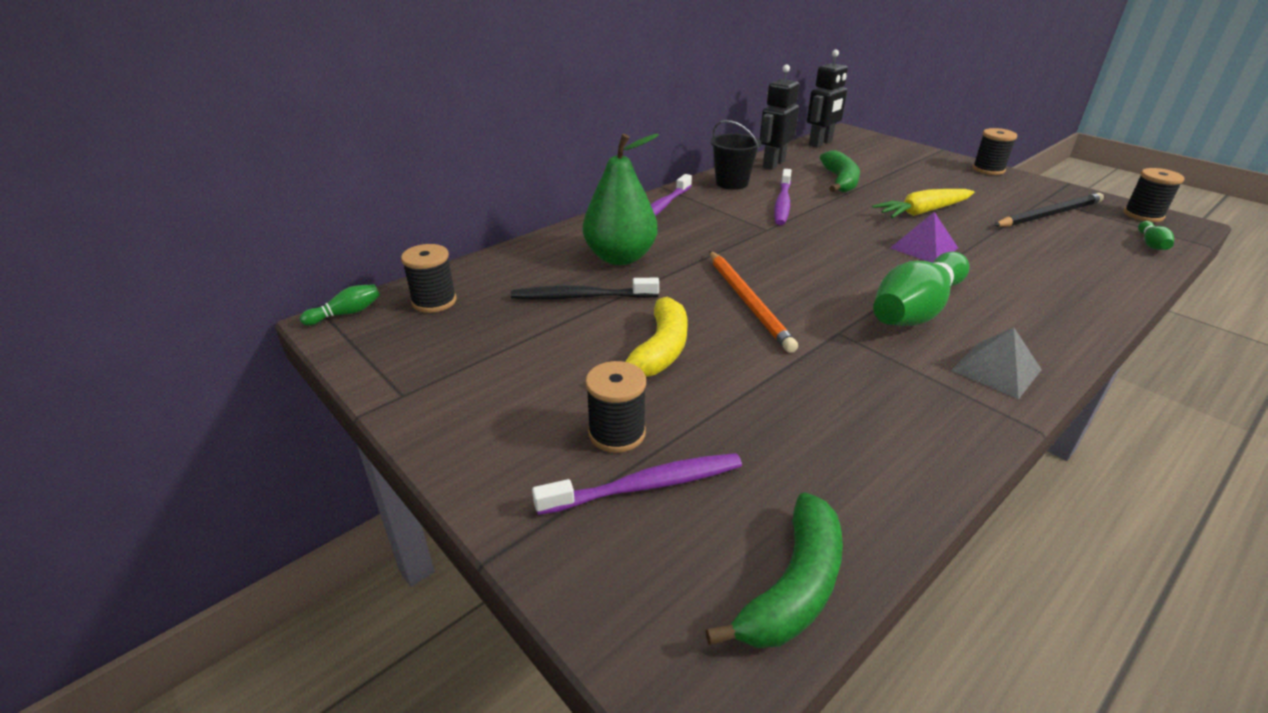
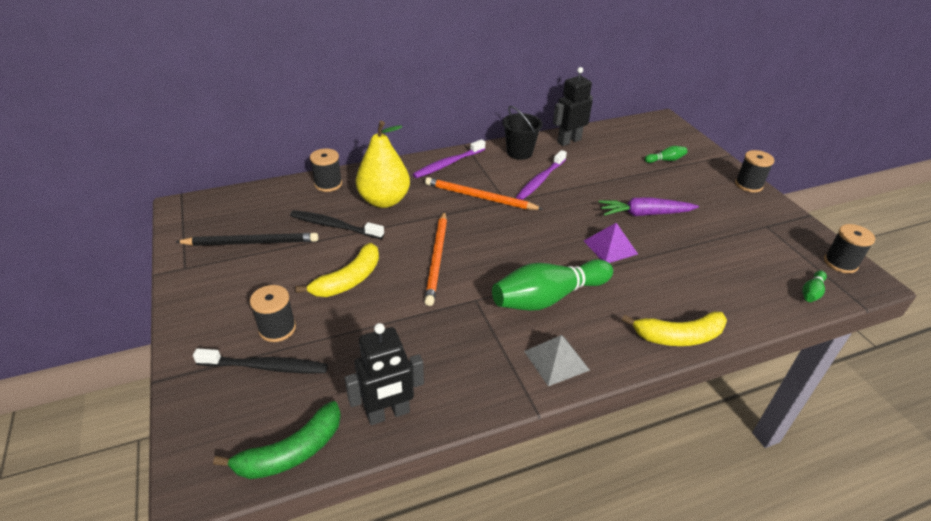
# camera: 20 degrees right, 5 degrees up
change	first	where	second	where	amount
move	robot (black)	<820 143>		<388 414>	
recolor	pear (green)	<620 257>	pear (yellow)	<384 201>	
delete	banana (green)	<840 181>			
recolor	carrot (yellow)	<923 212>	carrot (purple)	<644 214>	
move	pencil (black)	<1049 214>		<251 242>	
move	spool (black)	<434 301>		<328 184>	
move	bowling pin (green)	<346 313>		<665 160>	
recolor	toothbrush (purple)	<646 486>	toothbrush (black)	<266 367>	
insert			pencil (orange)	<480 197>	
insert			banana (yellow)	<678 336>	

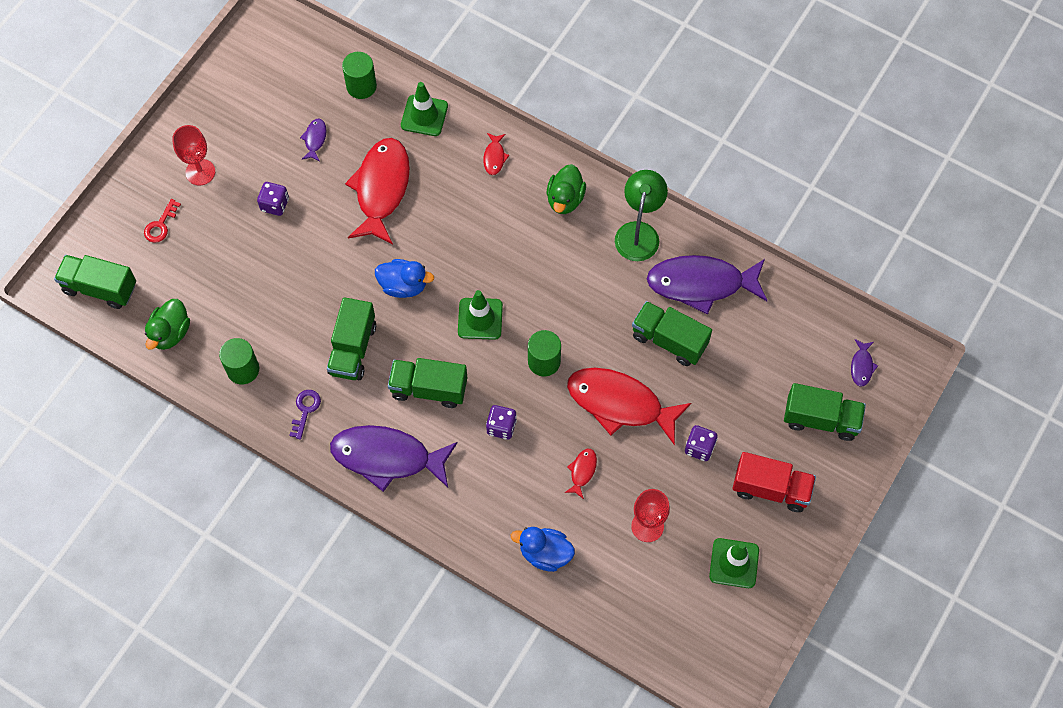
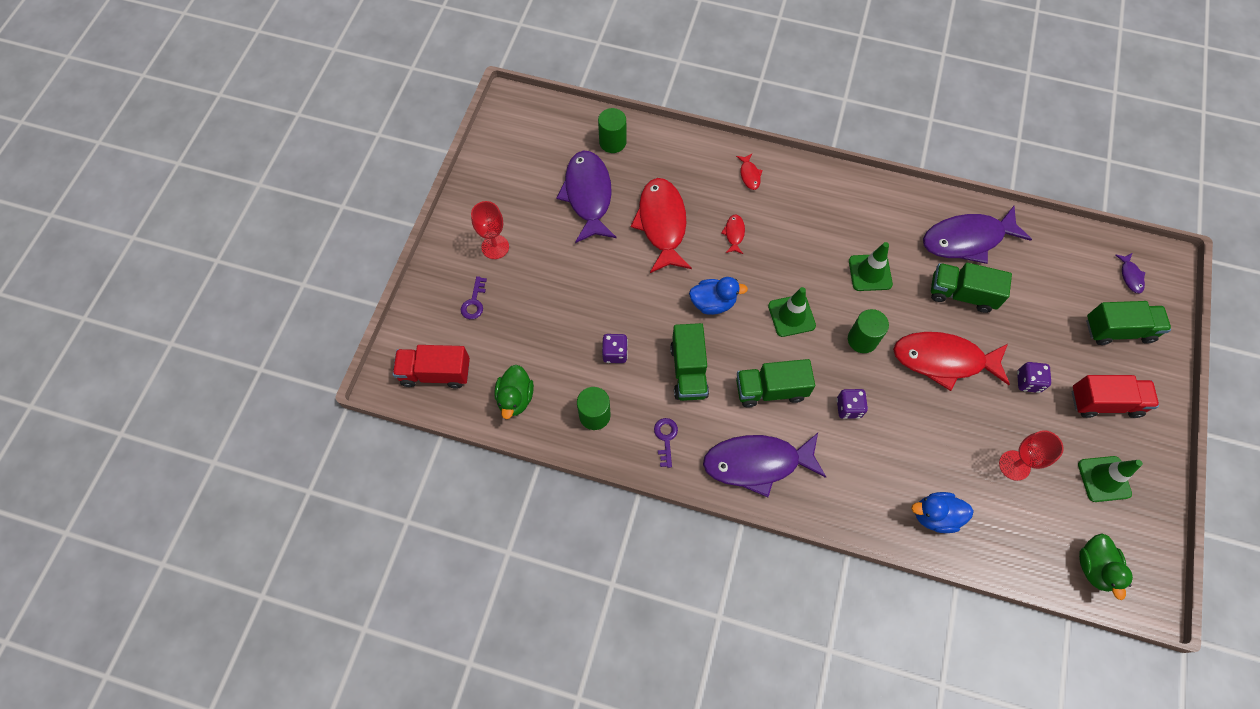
# camera: 15 degrees left, 0 degrees up
change	first	where	second	where	amount
move	traffic cone (green)	<424 115>		<870 273>	
resize	fish (purple)	<315 139>		<588 195>	x2.40
move	duck (green)	<565 199>		<1094 567>	
delete	lamp (green)	<639 232>			
move	dice (purple)	<275 204>		<615 353>	
recolor	key (red)	<161 225>	key (purple)	<474 302>	
recolor	truck (green)	<100 288>	truck (red)	<435 373>	
move	fish (red)	<582 471>		<734 234>	

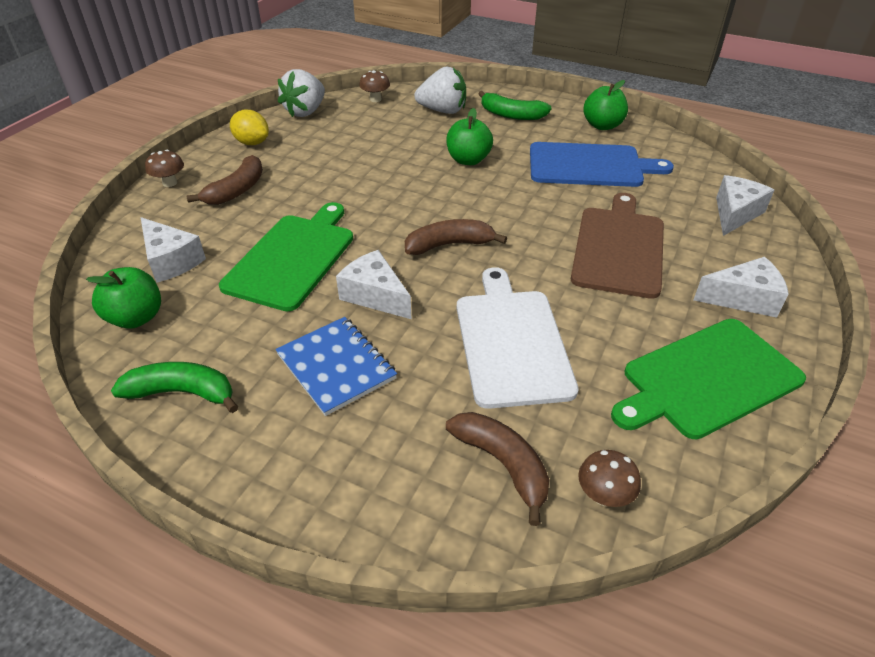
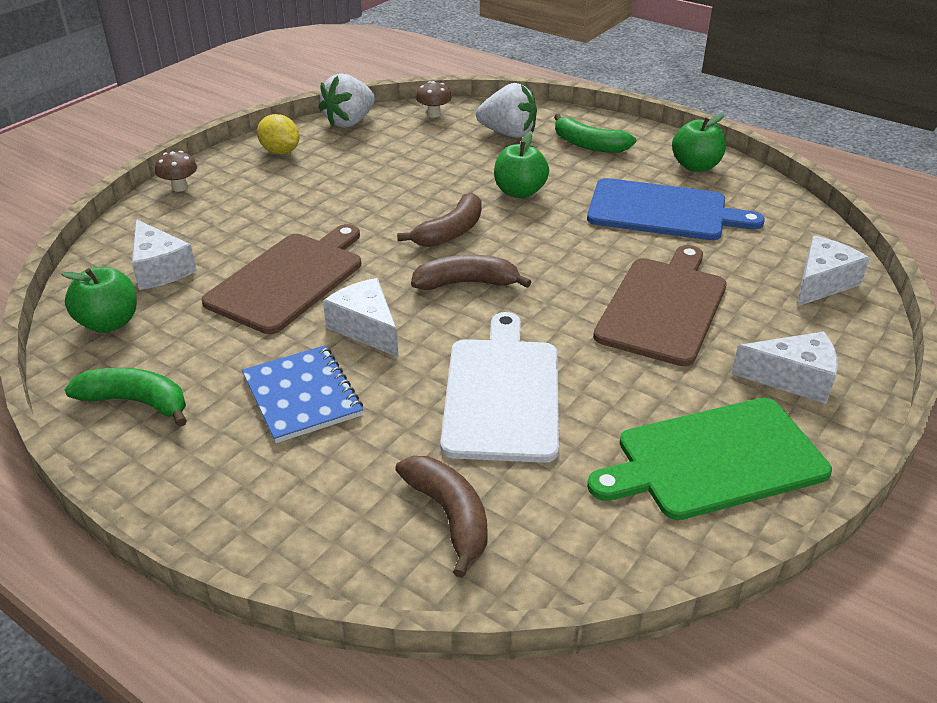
# camera: 10 degrees right, 5 degrees down
change	first	where	second	where	amount
move	banana (brown)	<237 190>		<450 232>	
recolor	cutting board (green)	<292 258>	cutting board (brown)	<289 279>	
delete	mushroom (brown)	<604 496>			

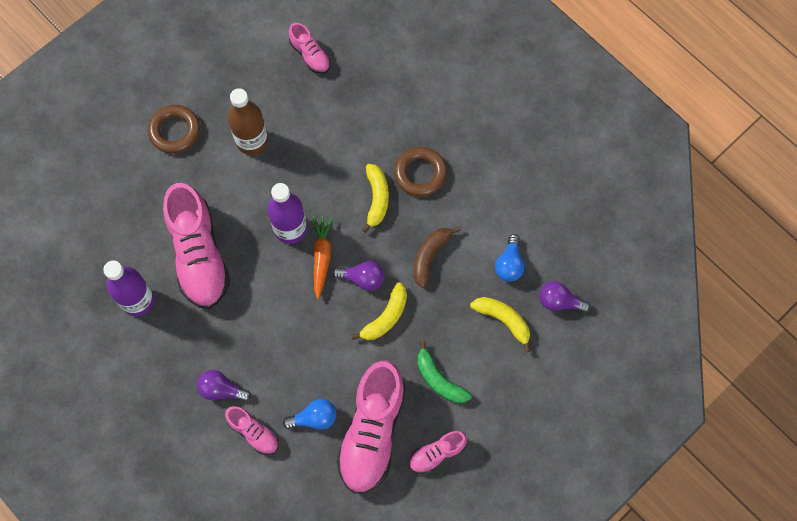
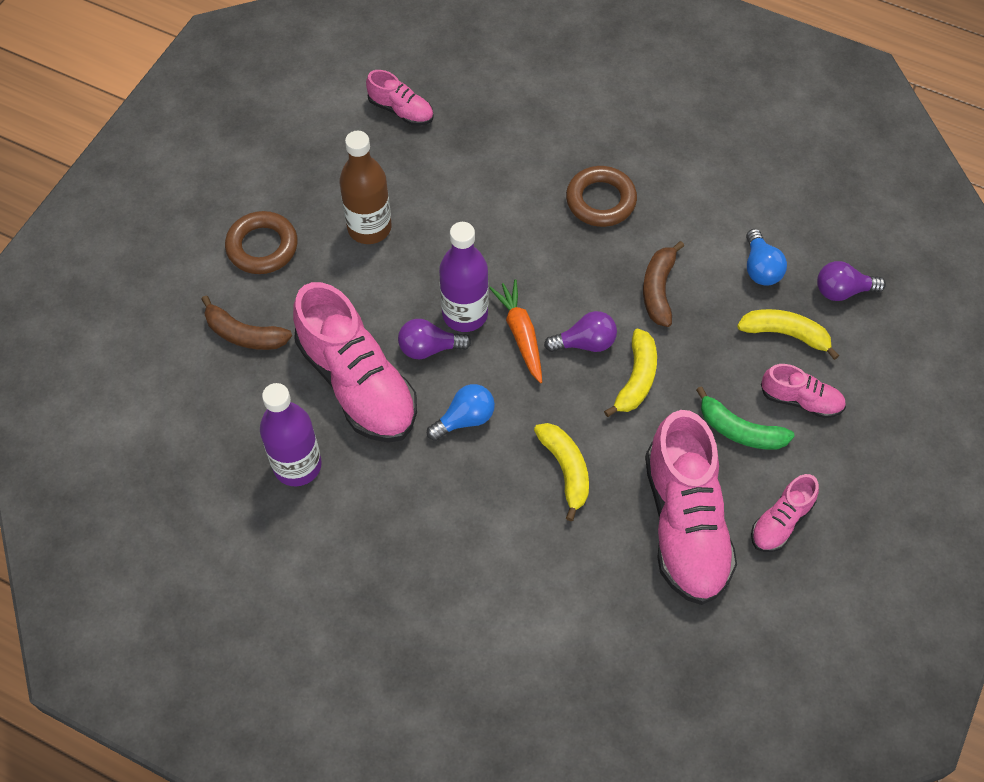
# camera: 20 degrees left, 10 degrees down
change	first	where	second	where	amount
move	banana (yellow)	<377 199>		<566 470>	
move	light bulb (purple)	<221 390>		<429 348>	
move	light bulb (blue)	<314 418>		<465 419>	
move	shoe (pink)	<254 432>		<801 400>	
insert			banana (brown)	<244 334>	

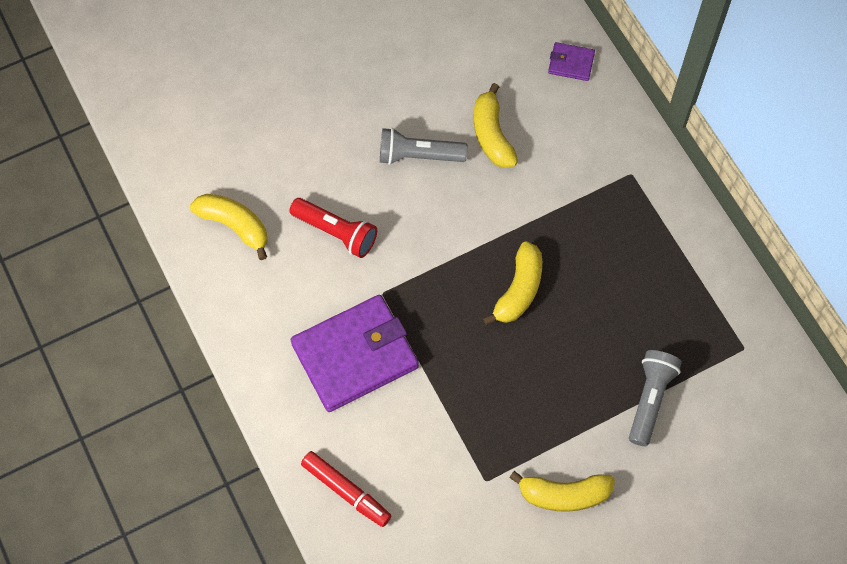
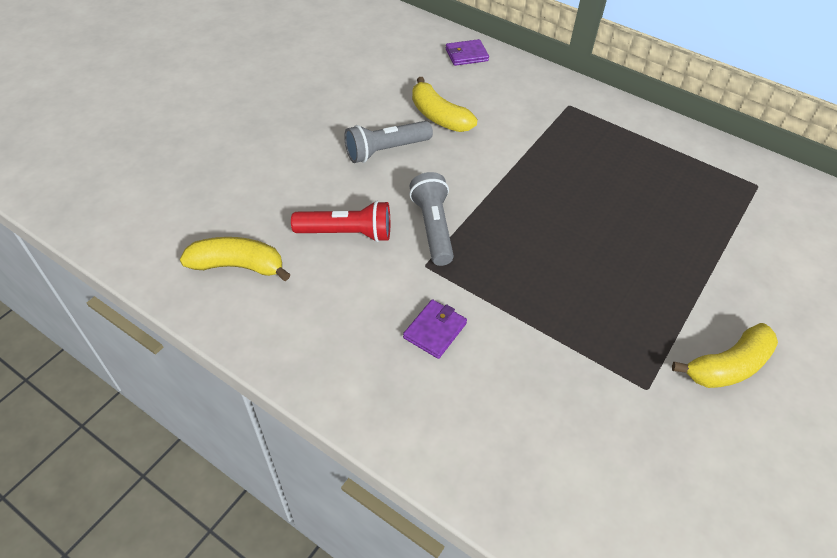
# camera: 30 degrees left, 15 degrees down
change	first	where	second	where	amount
delete	banana (yellow)	<519 290>			
resize	wallet (purple)	<355 356>		<435 330>	x0.44
move	flashlight (grey)	<650 399>		<432 227>	
delete	marker (red)	<346 491>			

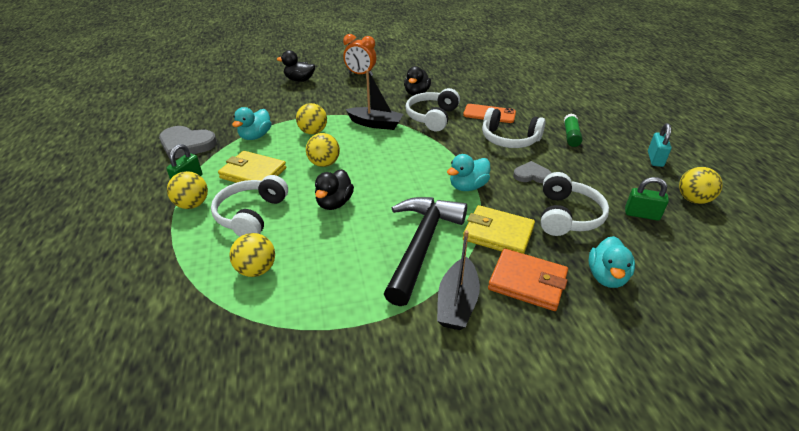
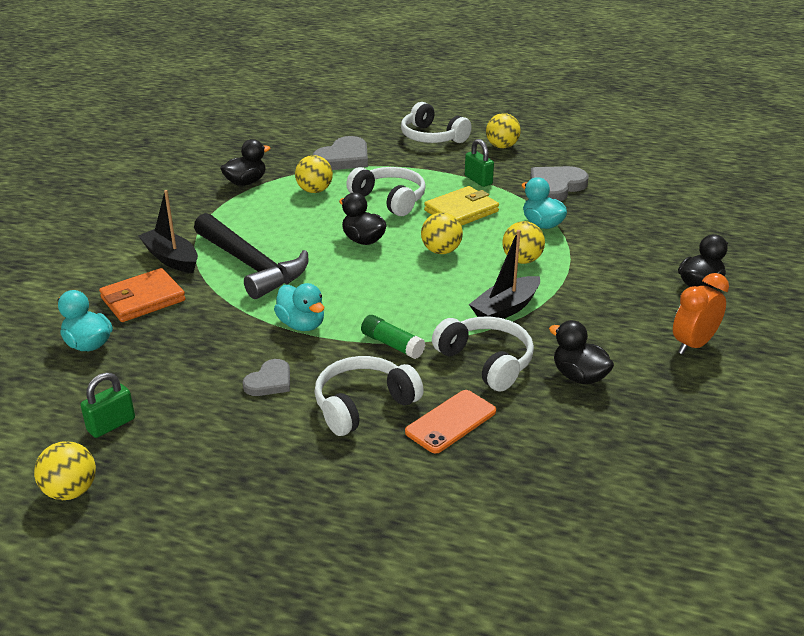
# camera: 120 degrees right, 5 degrees down
change	first	where	second	where	amount
move	glue stick (green)	<571 136>		<392 345>	
delete	padlock (turquoise)	<655 159>			
rotate	duck (turquoise)	<468 186>		<302 324>	150 degrees clockwise
move	ball (yellow)	<192 204>		<502 146>	
move	headphones (white)	<567 216>		<432 137>	
delete	wallet (yellow)	<498 234>			
insert			heart (grey)	<343 158>	
insert			duck (black)	<246 182>	

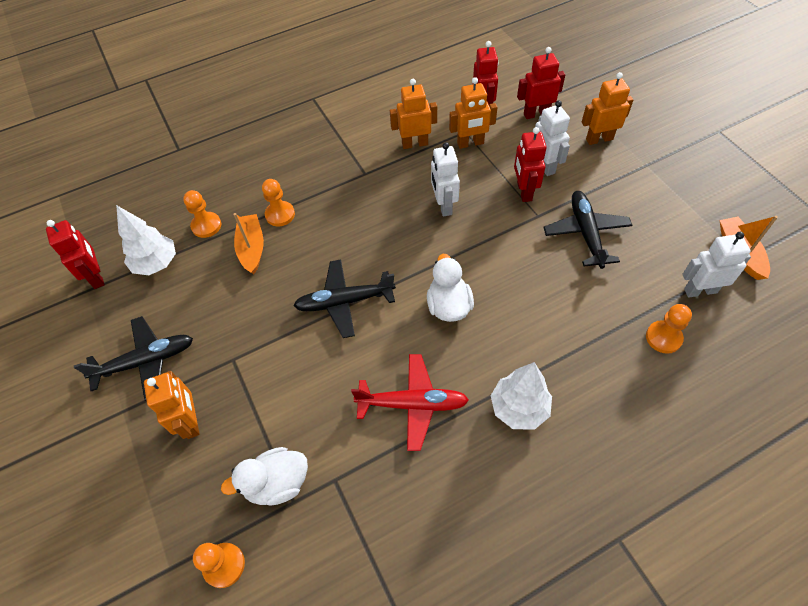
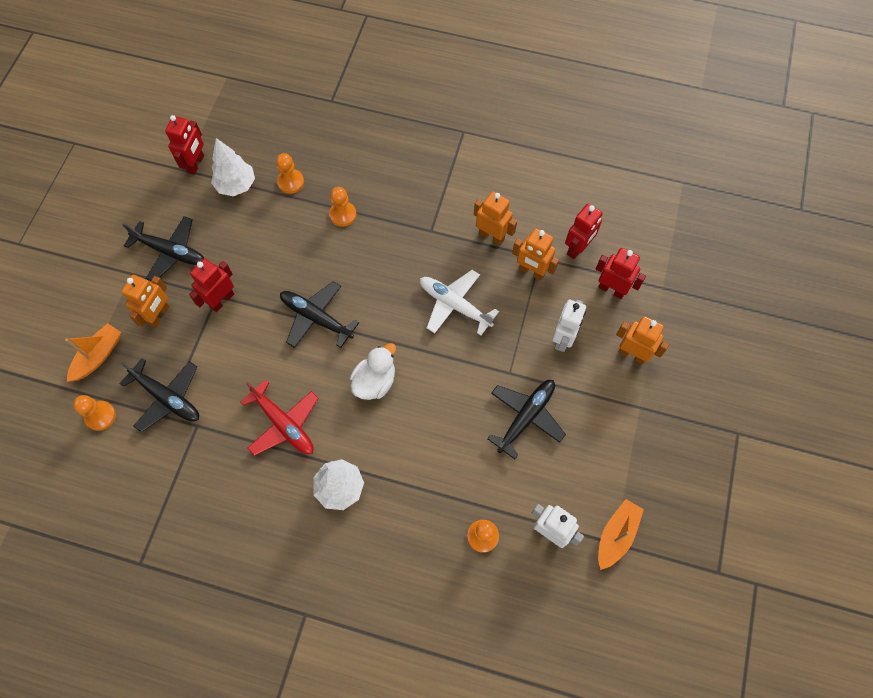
# camera: 40 degrees right, 10 degrees up
change	first	where	second	where	amount
move	robot (red)	<524 191>		<222 300>	
replace	robot (white)	<444 205>	plane (white)	<455 305>	
move	boat (orange)	<252 248>		<98 356>	
replace	duck (white)	<277 483>	plane (black)	<167 397>	

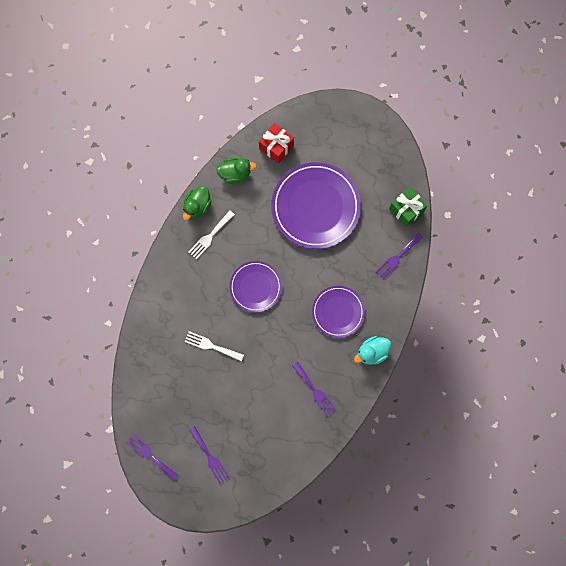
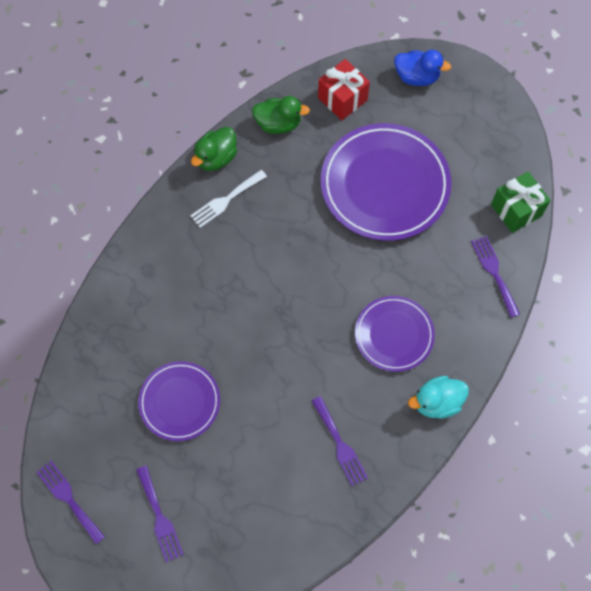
# camera: 10 degrees right, 10 degrees down
change	first	where	second	where	amount
rotate	fork (purple)	<397 257>		<494 272>	105 degrees clockwise
move	plate (purple)	<255 287>		<180 402>	
delete	fork (white)	<211 346>			
insert			duck (blue)	<417 77>	

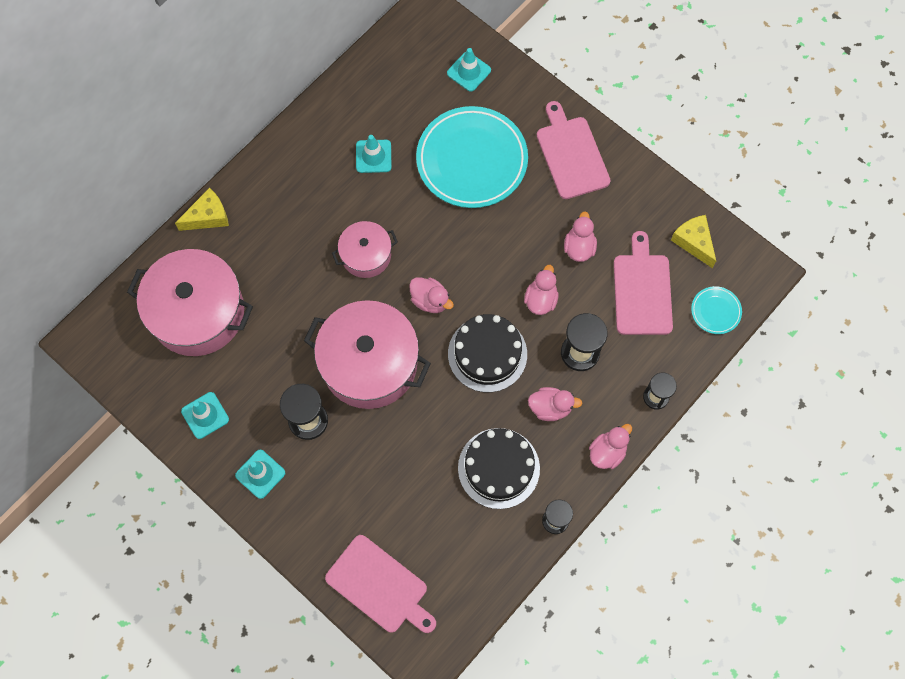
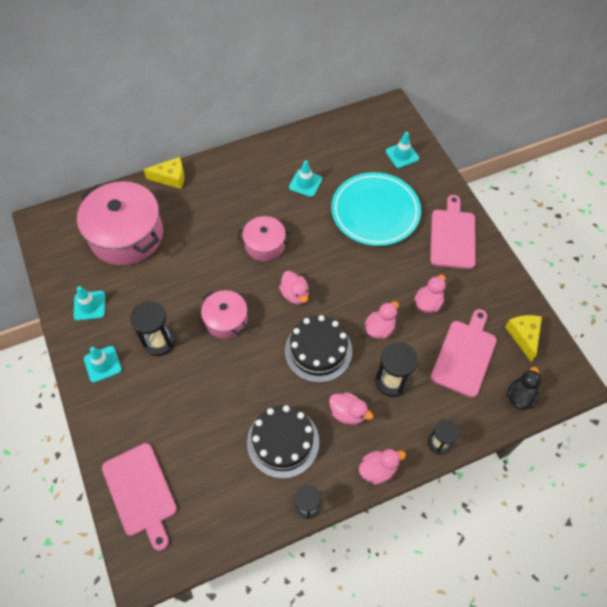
# camera: 25 degrees right, 10 degrees down
change	first	where	second	where	amount
replace	plate (turquoise)	<715 311>	duck (black)	<520 396>	
resize	pot (pink)	<369 363>		<226 320>	x0.54

